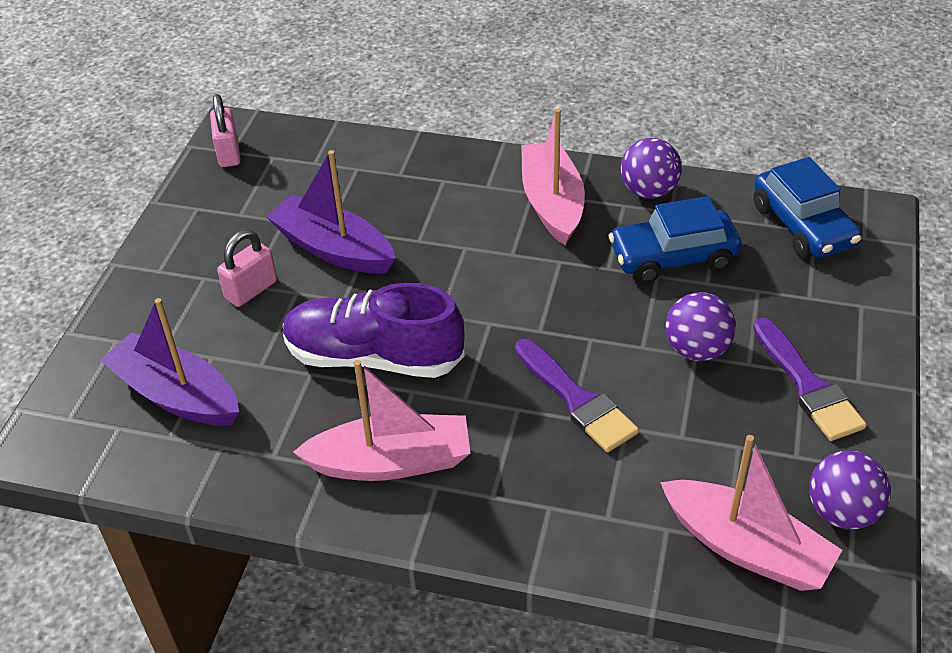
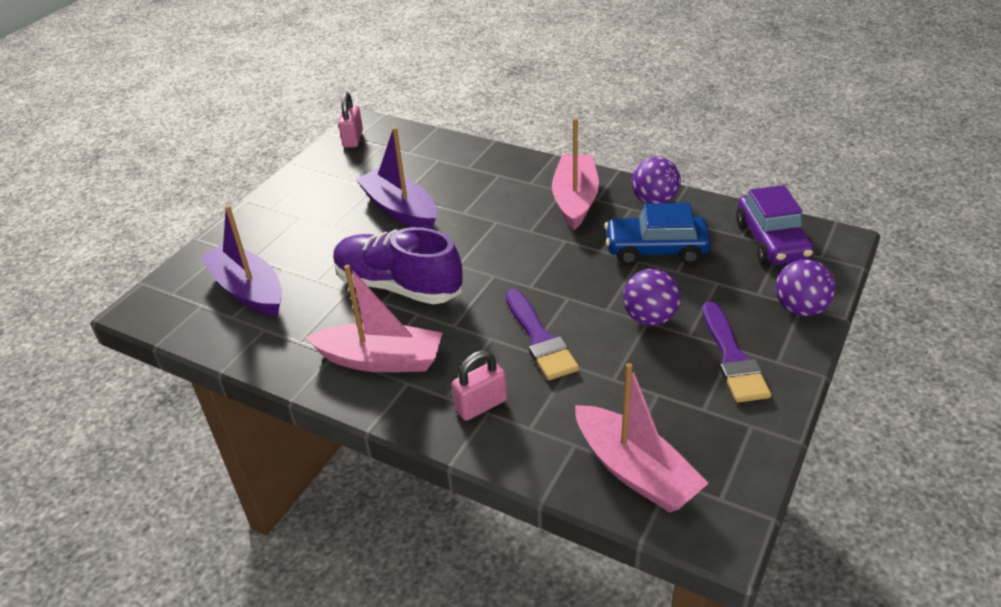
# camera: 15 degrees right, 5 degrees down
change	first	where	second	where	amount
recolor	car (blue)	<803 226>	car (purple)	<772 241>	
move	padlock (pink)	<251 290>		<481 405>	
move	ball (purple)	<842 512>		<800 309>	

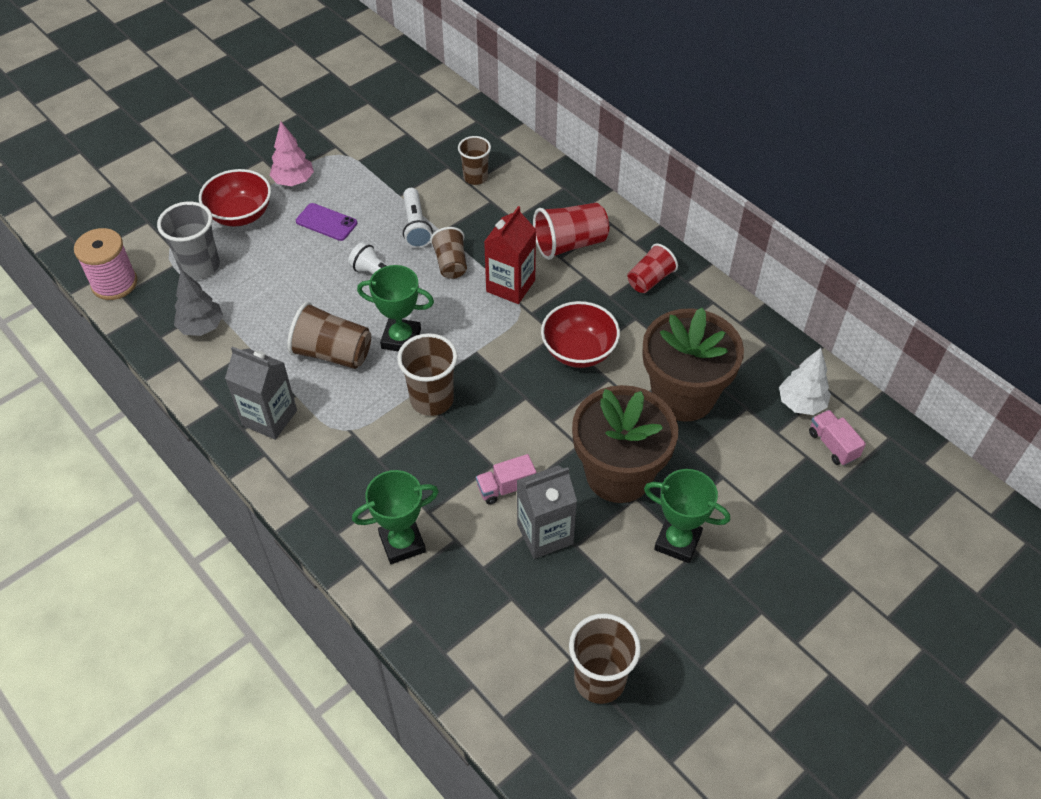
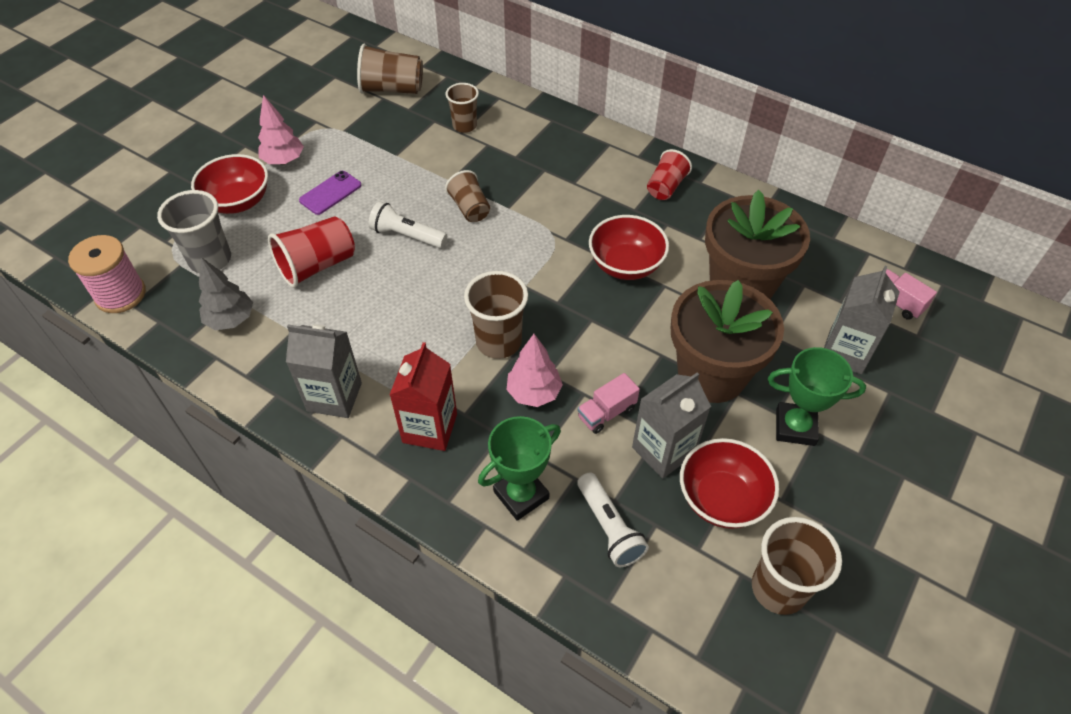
# camera: 15 degrees left, 0 degrees up
change	first	where	second	where	amount
move	flashlight (white)	<416 226>		<609 527>	
rotate	phone (purple)	<326 222>		<330 193>	60 degrees counterclockwise
move	cup (red)	<570 244>		<317 265>	
move	carton (red)	<510 286>		<430 428>	
delete	trophy (green)	<401 339>			
move	cup (brown)	<332 353>		<392 89>	
delete	tree (white)	<801 403>			
insert			carton (grey)	<845 352>	
insert			tree (pink)	<534 393>	
insert			bowl (red)	<722 499>	

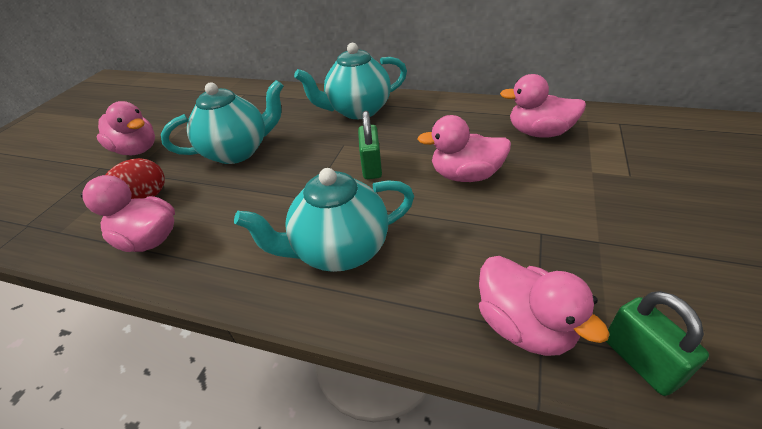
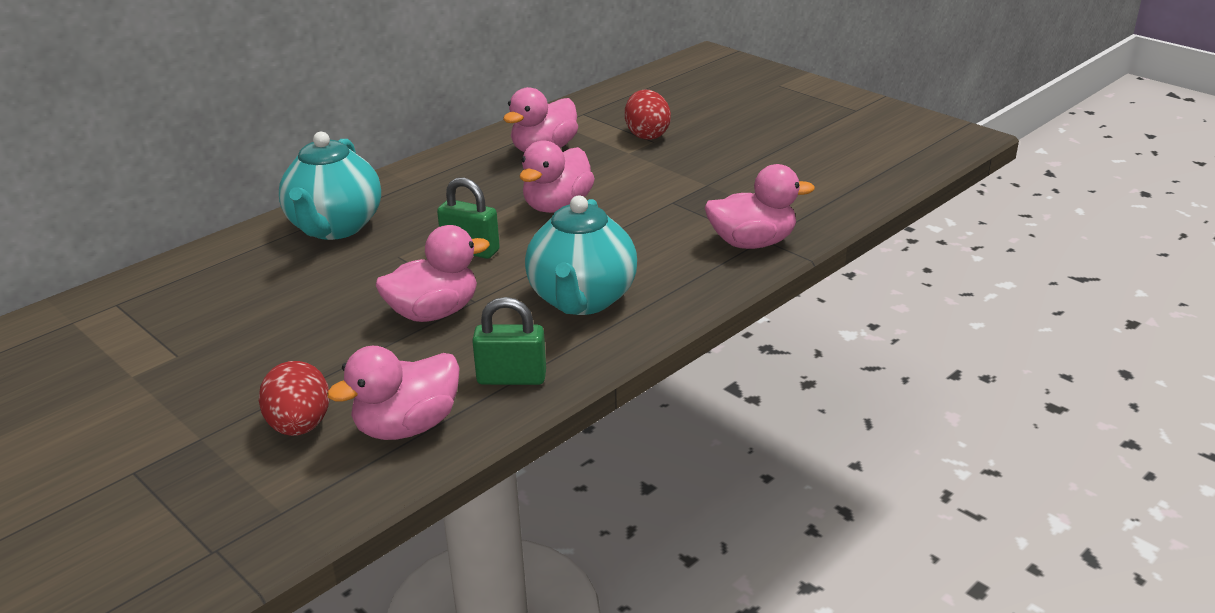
# camera: 65 degrees left, 10 degrees down
change	first	where	second	where	amount
delete	teapot (turquoise)	<238 151>			
move	duck (pink)	<137 150>		<434 313>	
move	padlock (green)	<640 361>		<511 378>	
insert			egg (red)	<647 135>	

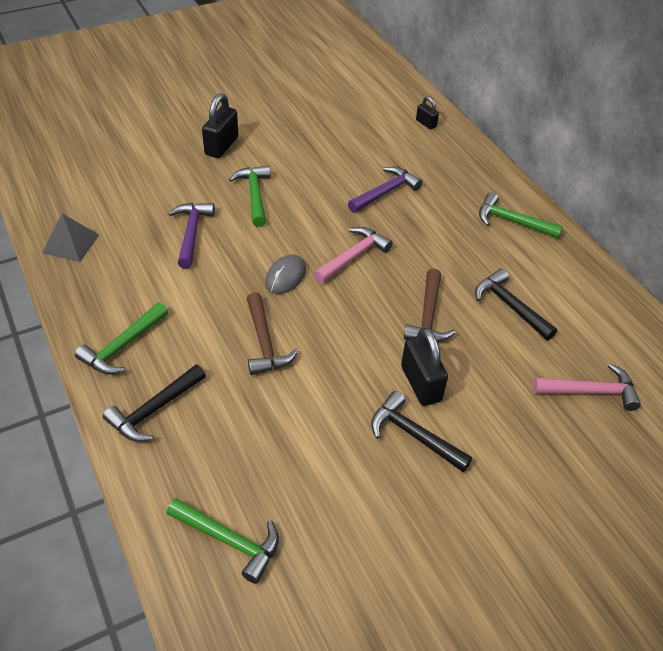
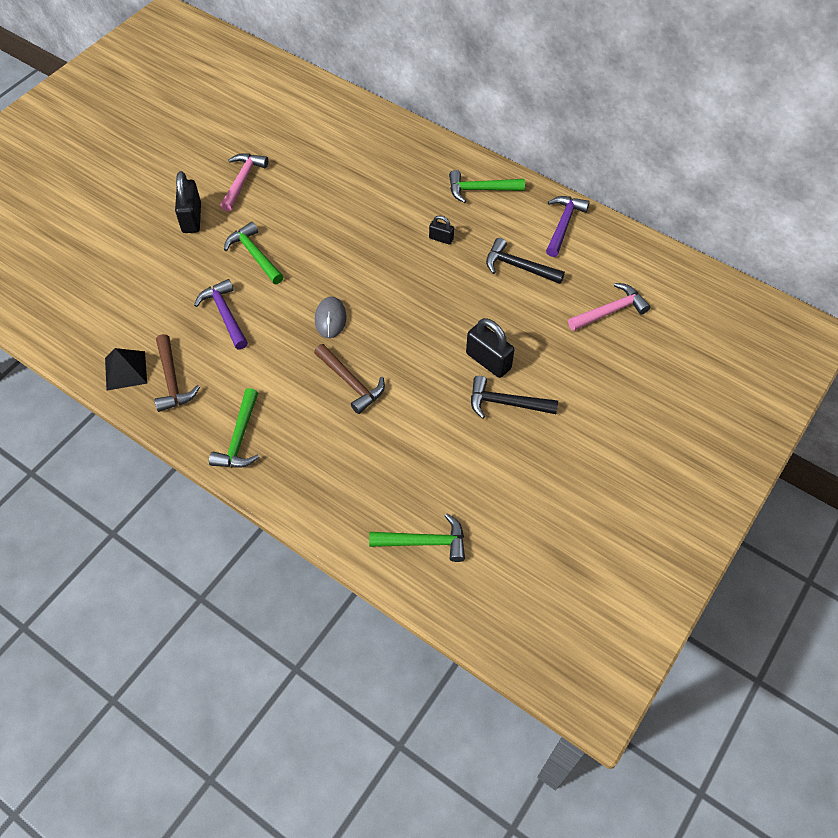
# camera: 25 degrees left, 10 degrees up
change	first	where	second	where	amount
move	padlock (black)	<426 123>		<441 238>	
move	hammer (purple)	<385 192>		<563 224>	
recolor	pyramid (grey)	<70 244>	pyramid (black)	<125 370>	
move	hammer (pink)	<353 256>		<243 180>	
move	hammer (brown)	<428 316>		<172 380>	
delete	hammer (black)	<154 410>			

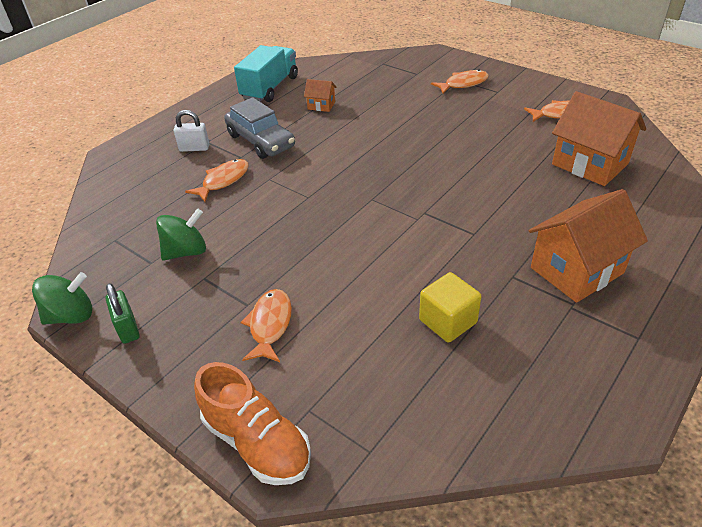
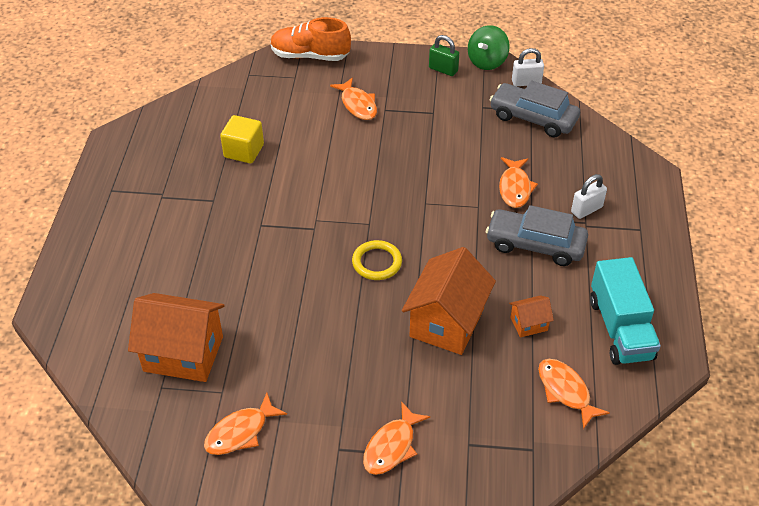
# camera: 145 degrees right, 5 degrees up
change	first	where	second	where	amount
move	house (orange)	<576 270>		<447 322>	
delete	spinning top (green)	<186 251>			
insert			padlock (white)	<526 82>	
insert			car (grey)	<533 118>	
insert			ring (yellow)	<377 262>	
insert			fish (orange)	<565 391>	

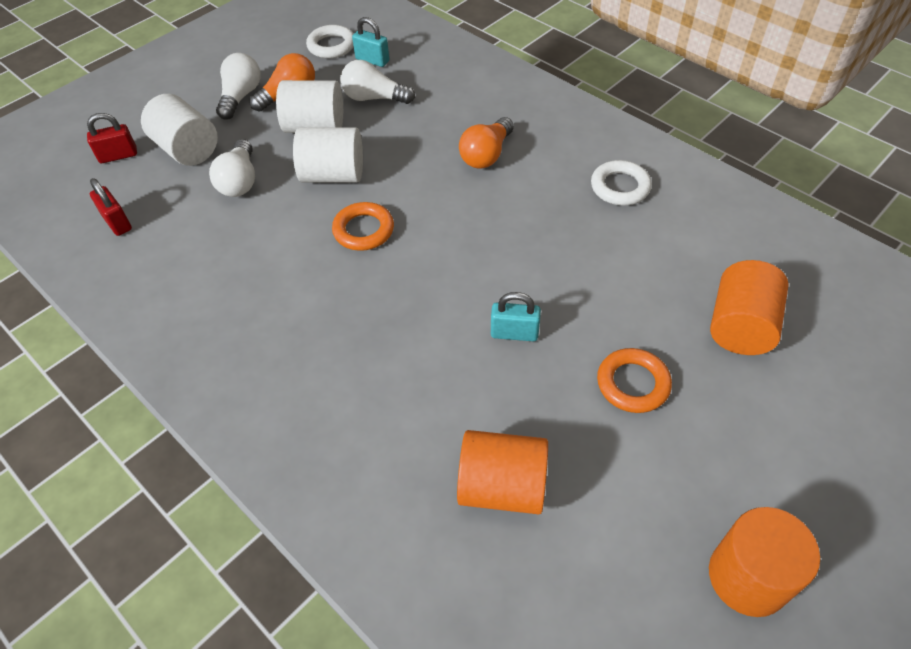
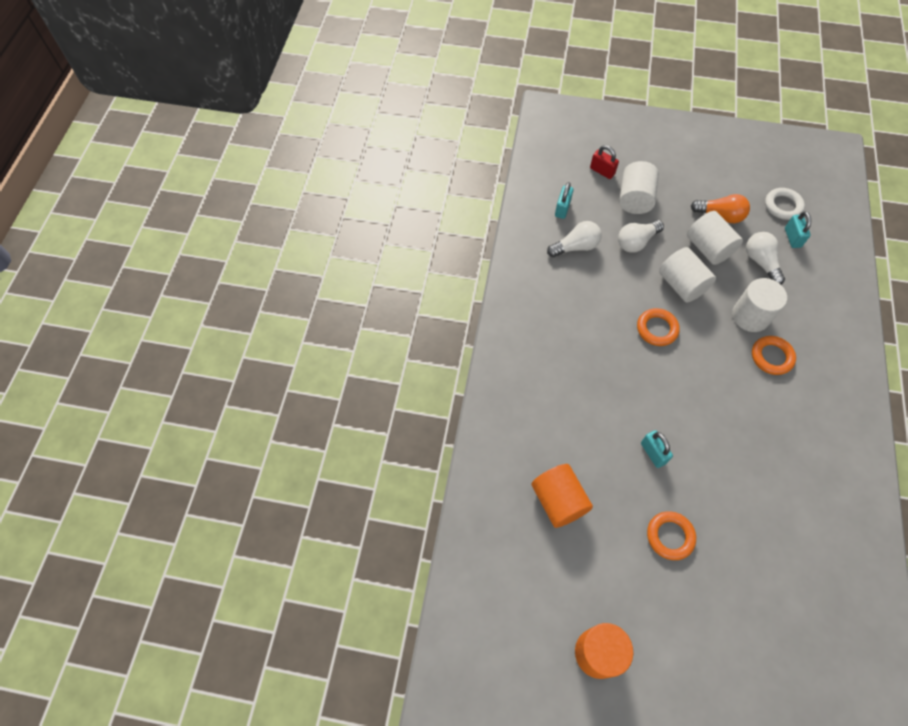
# camera: 55 degrees right, 10 degrees up
change	first	where	second	where	amount
move	light bulb (white)	<241 97>		<575 247>	
replace	light bulb (orange)	<486 155>	ring (orange)	<771 357>	
delete	ring (white)	<620 187>			
recolor	padlock (red)	<117 222>	padlock (turquoise)	<562 209>	
delete	cylinder (orange)	<740 326>			
insert			cylinder (white)	<750 316>	

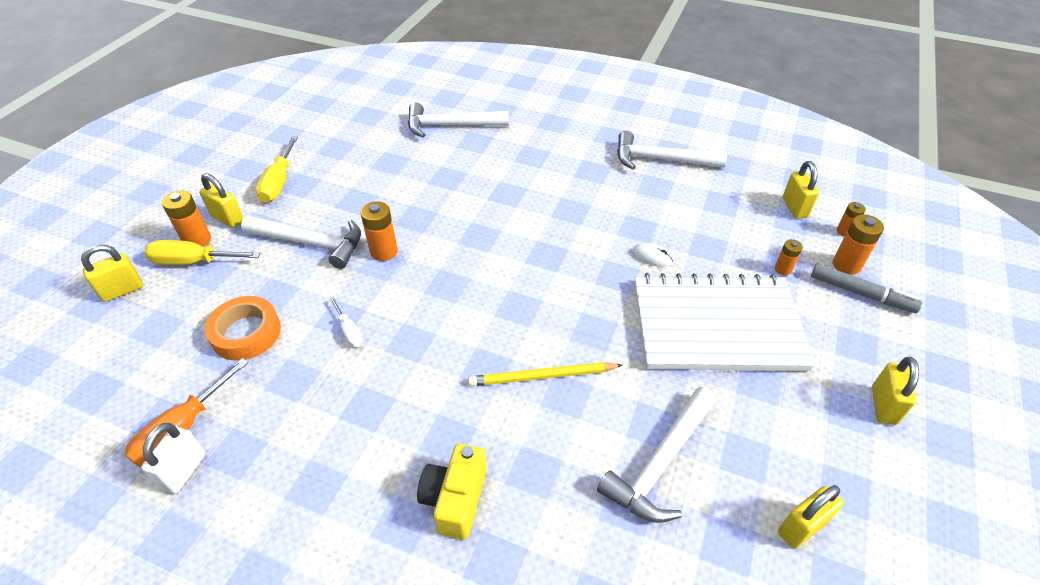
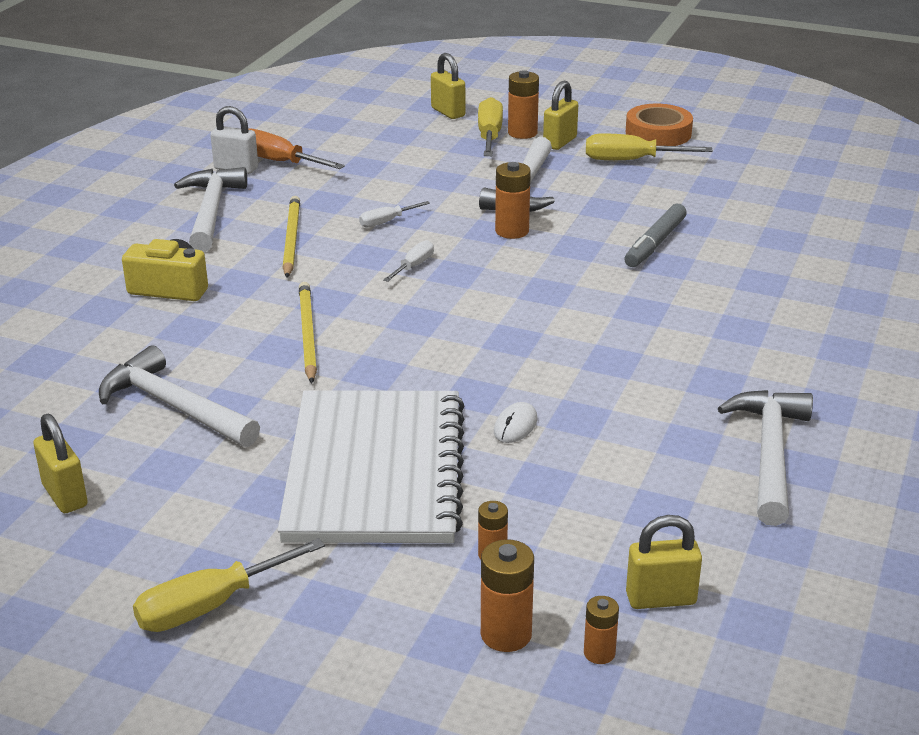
# camera: 90 degrees right, 15 degrees down
change	first	where	second	where	amount
move	hammer (white)	<450 126>		<211 211>	
move	marker (grey)	<861 293>		<655 244>	
move	tape (orange)	<246 333>		<658 133>	
replace	padlock (yellow)	<883 405>	screwdriver (yellow)	<210 606>	
insert			pencil (yellow)	<291 239>	
insert			screwdriver (white)	<414 266>	

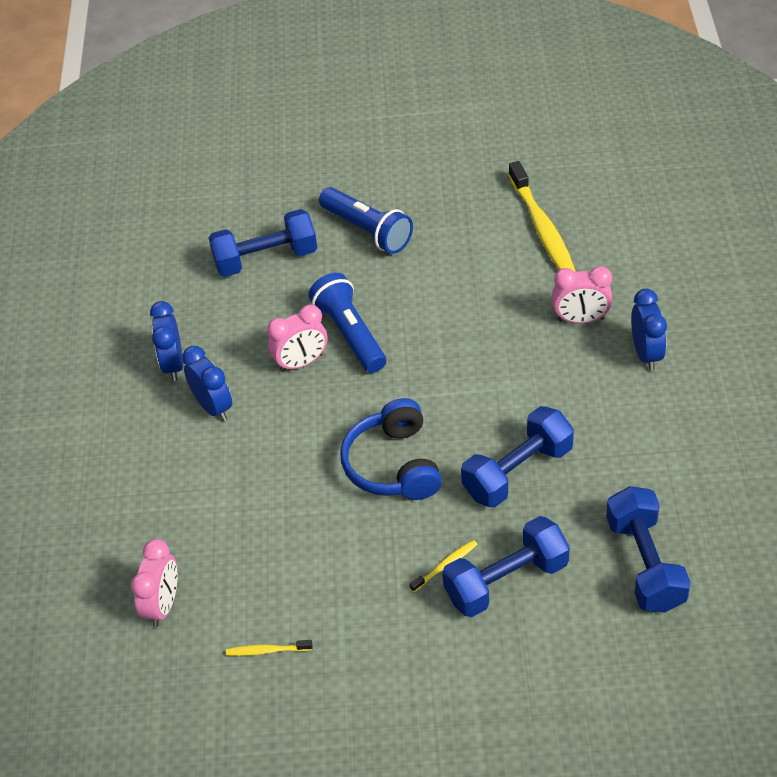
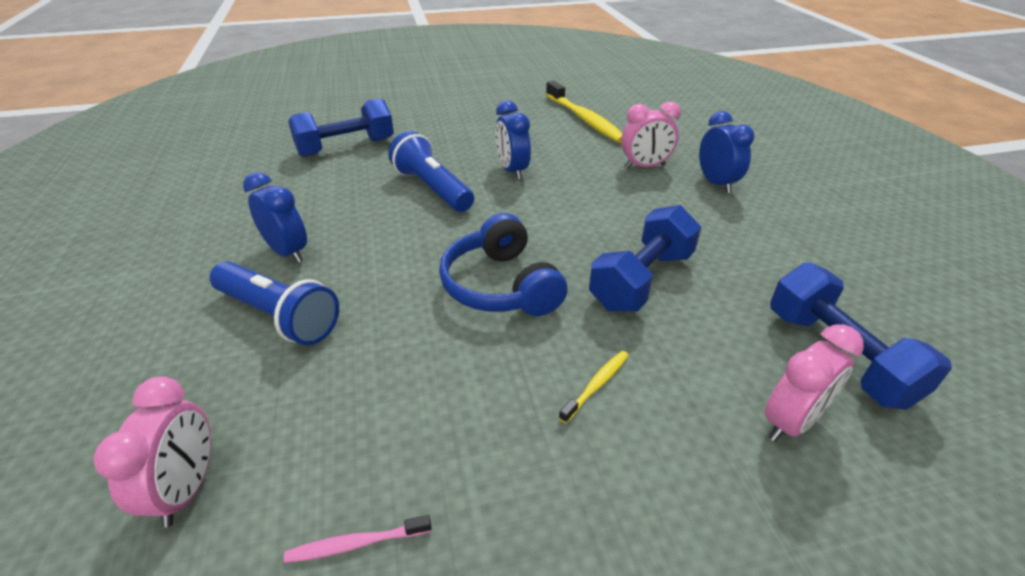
# camera: 15 degrees left, 10 degrees down
change	first	where	second	where	amount
move	flashlight (blue)	<367 231>		<278 316>	
move	clock (blue)	<173 364>		<512 171>	
move	clock (pink)	<301 363>		<791 422>	
delete	dumbbell (blue)	<506 581>			
recolor	toothbrush (yellow)	<267 651>	toothbrush (pink)	<356 544>	

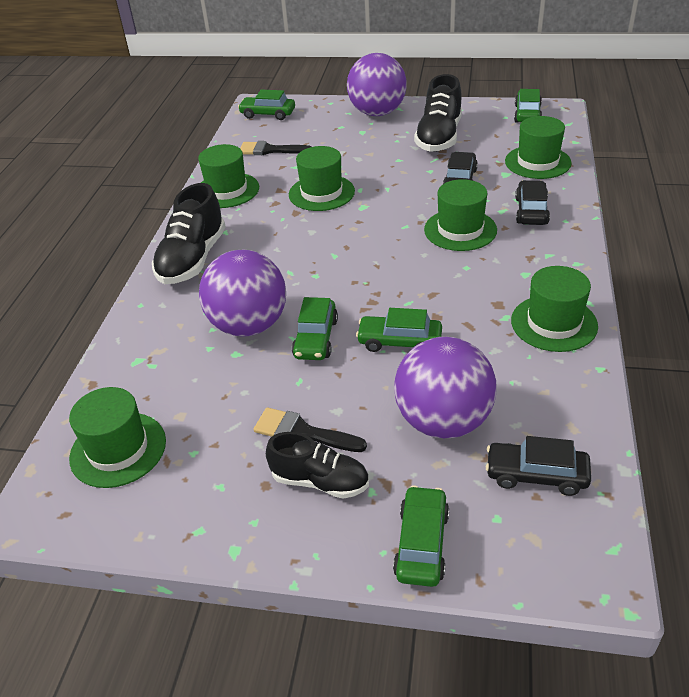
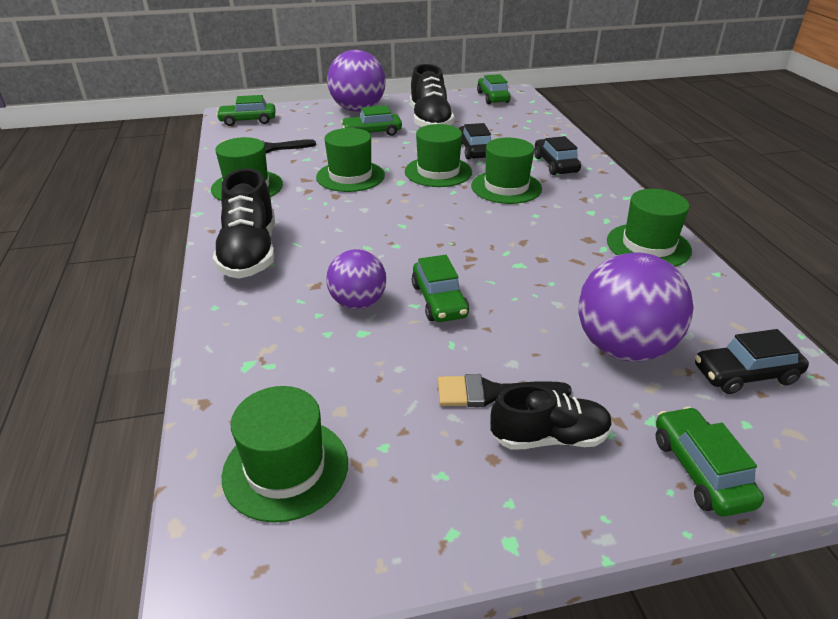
# camera: 25 degrees left, 5 degrees down
change	first	where	second	where	amount
move	hat (green)	<537 162>		<438 172>	
resize	ball (purple)	<249 325>		<358 303>	x0.62
move	car (green)	<399 342>		<372 133>	

